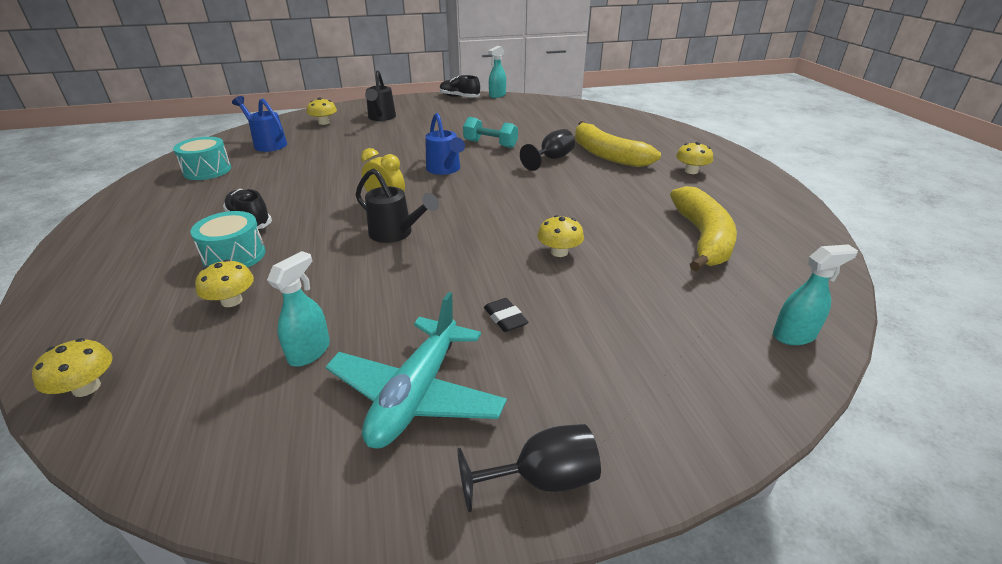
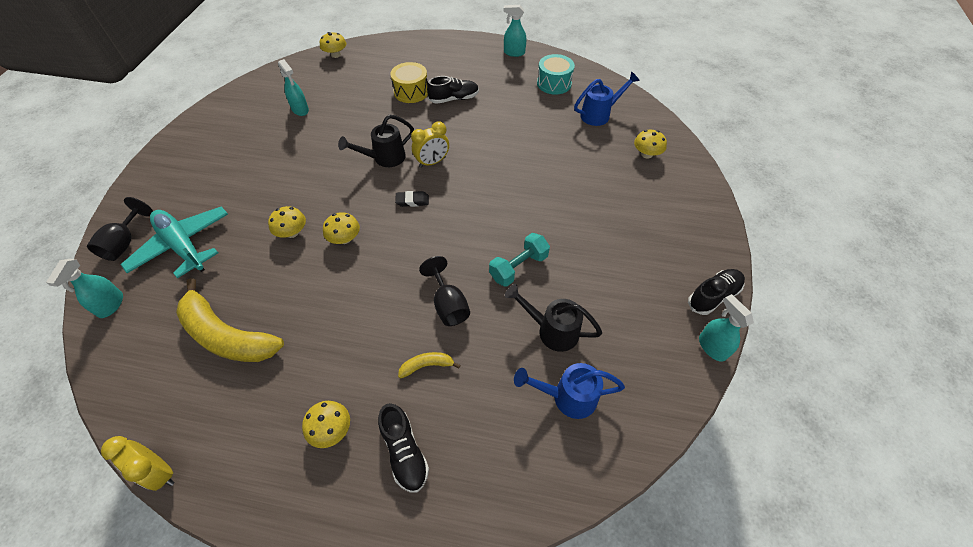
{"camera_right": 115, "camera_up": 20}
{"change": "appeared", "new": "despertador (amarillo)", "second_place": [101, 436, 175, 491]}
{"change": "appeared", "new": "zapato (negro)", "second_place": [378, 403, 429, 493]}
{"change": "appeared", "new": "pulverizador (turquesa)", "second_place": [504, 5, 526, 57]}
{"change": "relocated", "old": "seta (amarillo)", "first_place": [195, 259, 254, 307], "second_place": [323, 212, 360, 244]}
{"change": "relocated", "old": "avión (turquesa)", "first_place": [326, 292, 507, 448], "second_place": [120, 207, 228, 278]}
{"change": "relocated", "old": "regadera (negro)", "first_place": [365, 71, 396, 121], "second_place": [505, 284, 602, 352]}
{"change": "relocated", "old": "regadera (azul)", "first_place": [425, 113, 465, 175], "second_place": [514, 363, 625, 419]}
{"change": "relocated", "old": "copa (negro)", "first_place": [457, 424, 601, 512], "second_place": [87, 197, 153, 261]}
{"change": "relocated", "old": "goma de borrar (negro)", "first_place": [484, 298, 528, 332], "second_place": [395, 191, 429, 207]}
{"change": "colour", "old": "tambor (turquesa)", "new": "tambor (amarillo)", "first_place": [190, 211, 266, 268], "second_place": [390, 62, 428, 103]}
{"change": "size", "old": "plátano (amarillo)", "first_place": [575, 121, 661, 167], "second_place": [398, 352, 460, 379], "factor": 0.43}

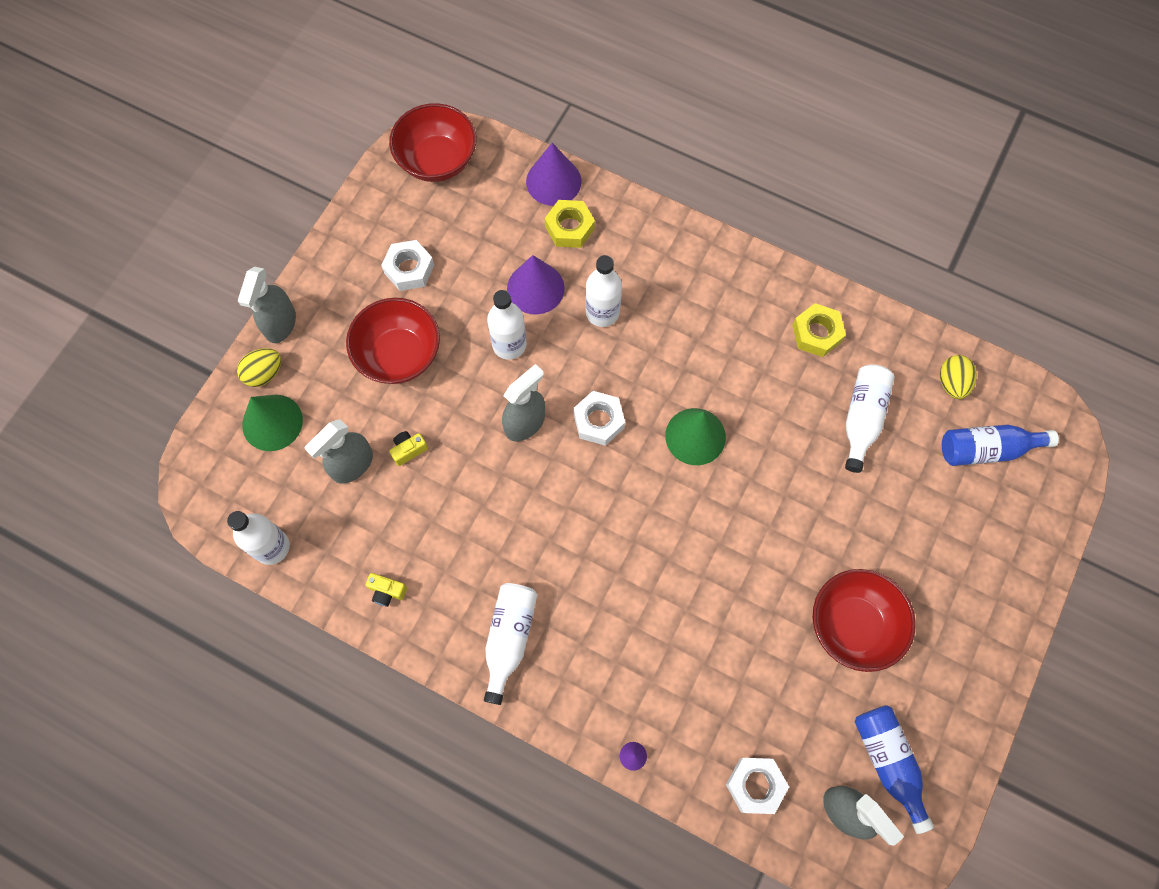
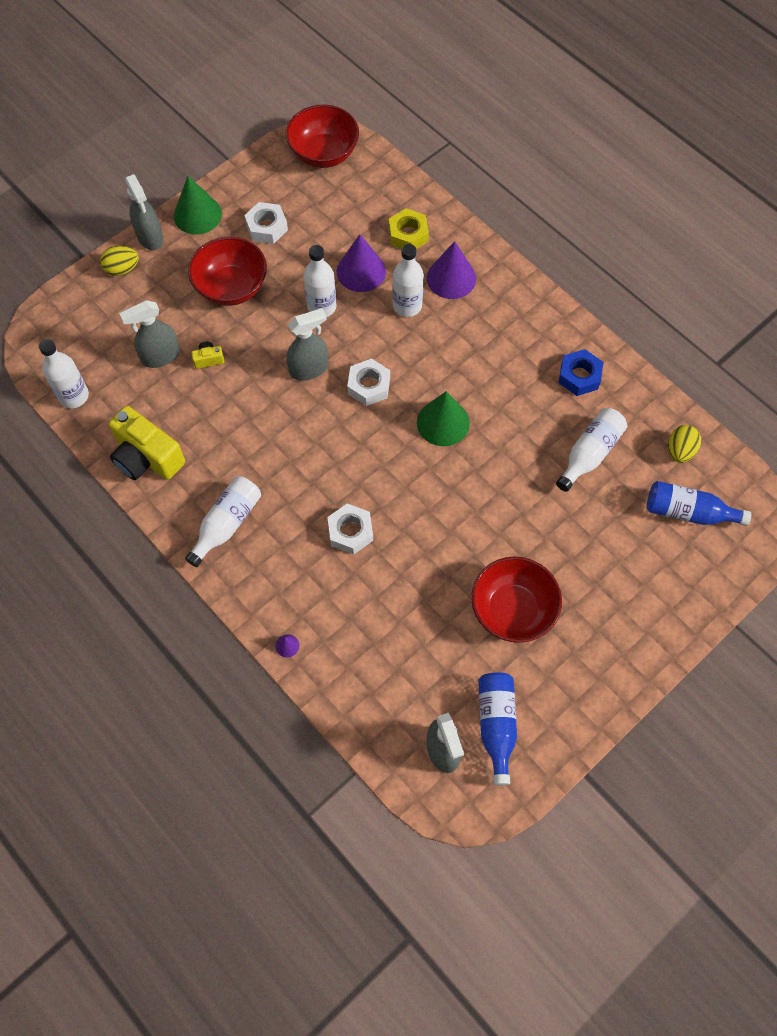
{"camera_right": 20, "camera_up": -5}
{"change": "relocated", "old": "cono (verde)", "first_place": [242, 395, 303, 451], "second_place": [174, 176, 222, 234]}
{"change": "relocated", "old": "cono (morado)", "first_place": [526, 143, 581, 206], "second_place": [427, 241, 476, 299]}
{"change": "relocated", "old": "tuerca (blanco)", "first_place": [726, 758, 789, 814], "second_place": [327, 503, 373, 555]}
{"change": "colour", "old": "tuerca (amarillo)", "new": "tuerca (azul)", "first_place": [792, 303, 846, 357], "second_place": [559, 349, 603, 396]}
{"change": "spun", "old": "pulverizador (gris)", "first_place": [238, 267, 296, 343], "second_place": [124, 174, 163, 250], "degrees": -60}
{"change": "size", "old": "cámara (amarillo)", "first_place": [366, 573, 407, 607], "second_place": [109, 406, 185, 480], "factor": 2.33}

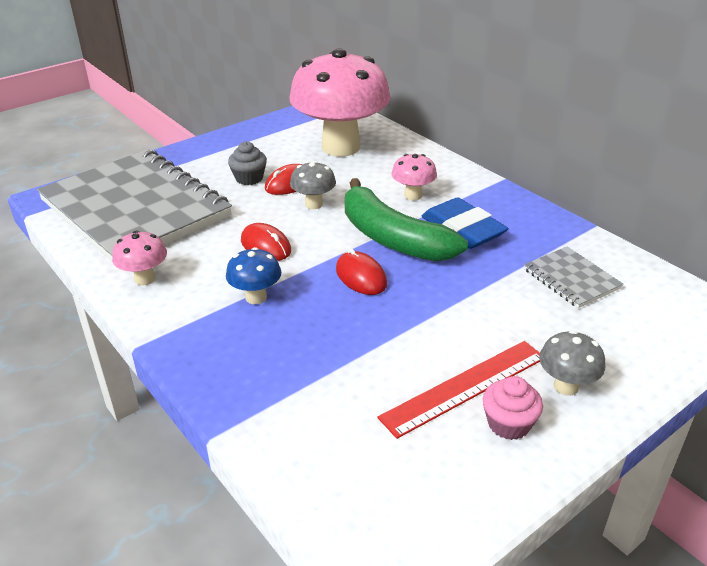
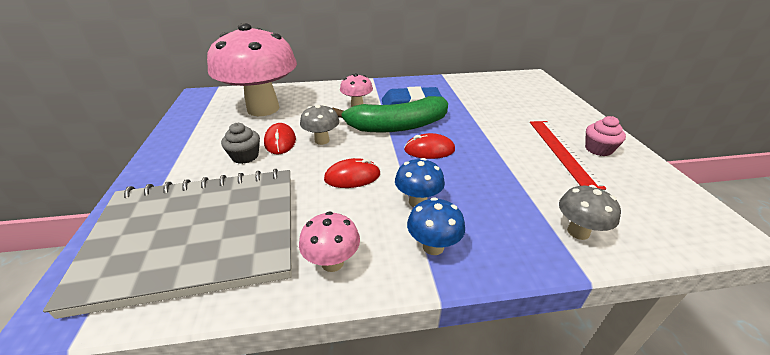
{"camera_right": -60, "camera_up": 0}
{"change": "missing", "old": "cuaderno (gris)", "first_place": [524, 246, 623, 308]}
{"change": "appeared", "new": "seta (azul)", "second_place": [407, 197, 465, 255]}
{"change": "relocated", "old": "seta (gris)", "first_place": [539, 330, 605, 396], "second_place": [559, 185, 621, 240]}

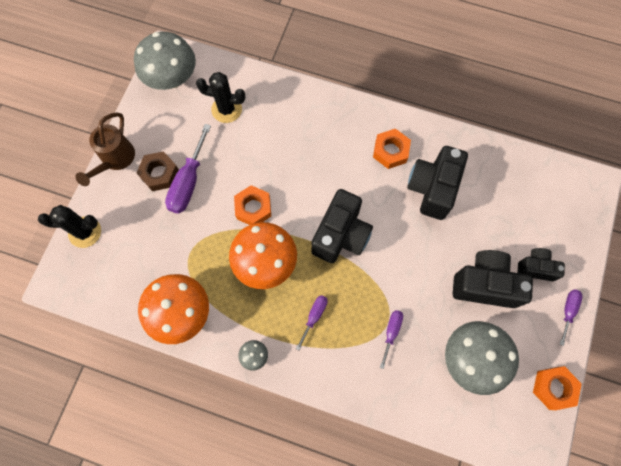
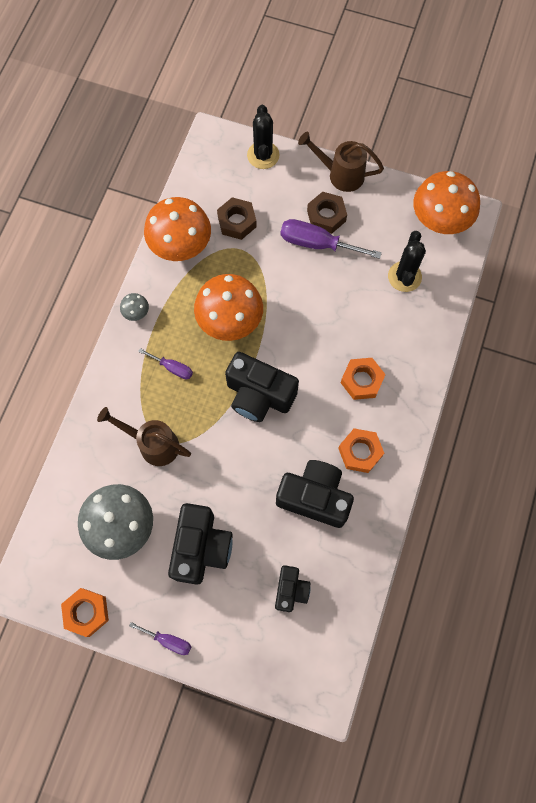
{"camera_right": 90, "camera_up": 0}
{"change": "appeared", "new": "tuerca (marrón)", "second_place": [217, 197, 257, 240]}
{"change": "relocated", "old": "tuerca (naranja)", "first_place": [234, 185, 271, 225], "second_place": [341, 358, 386, 400]}
{"change": "relocated", "old": "cámara (negro)", "first_place": [518, 248, 565, 281], "second_place": [275, 565, 310, 612]}
{"change": "exchanged", "old": "destornillador (morado)", "new": "regadera (marrón)", "first_place": [380, 310, 403, 369], "second_place": [97, 407, 191, 466]}
{"change": "colour", "old": "seta (gris)", "new": "seta (naranja)", "first_place": [134, 32, 196, 90], "second_place": [413, 171, 480, 234]}

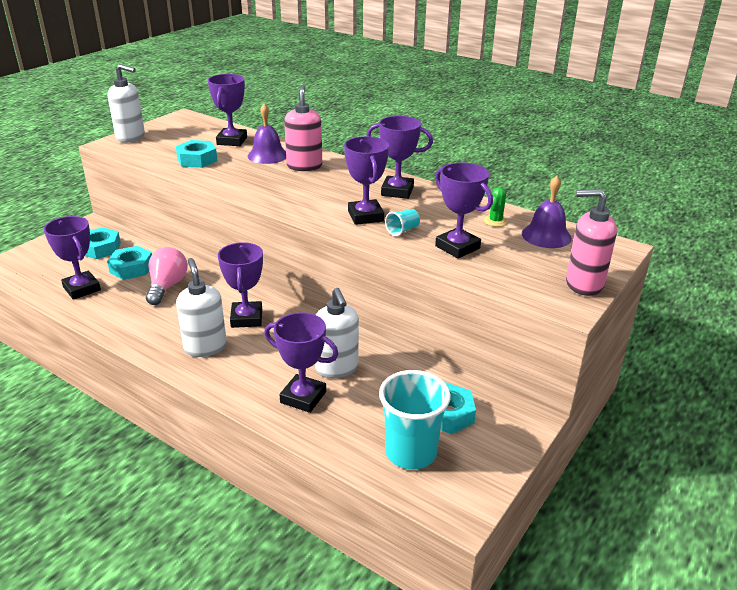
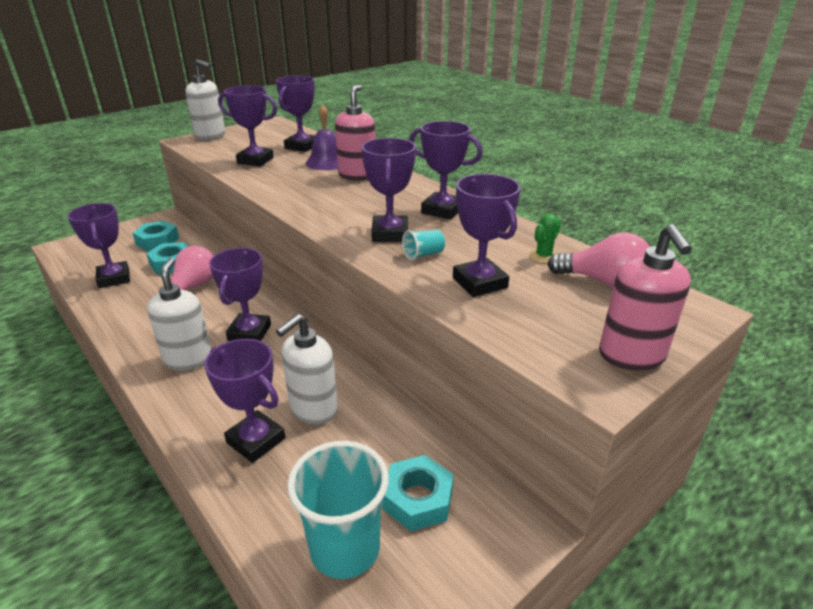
{"camera_right": 15, "camera_up": 0}
{"change": "exchanged", "old": "tuerca (turquesa)", "new": "trofeo (morado)", "first_place": [176, 140, 217, 168], "second_place": [218, 85, 277, 166]}
{"change": "exchanged", "old": "campana (morado)", "new": "bombilla (rosa)", "first_place": [522, 176, 572, 248], "second_place": [547, 232, 650, 287]}
{"change": "spun", "old": "dispensador de jabón (blanco)", "first_place": [315, 288, 359, 378], "second_place": [276, 314, 338, 424], "degrees": 45}
{"change": "spun", "old": "dispensador de jabón (rosa)", "first_place": [566, 189, 617, 296], "second_place": [599, 224, 692, 371], "degrees": -120}

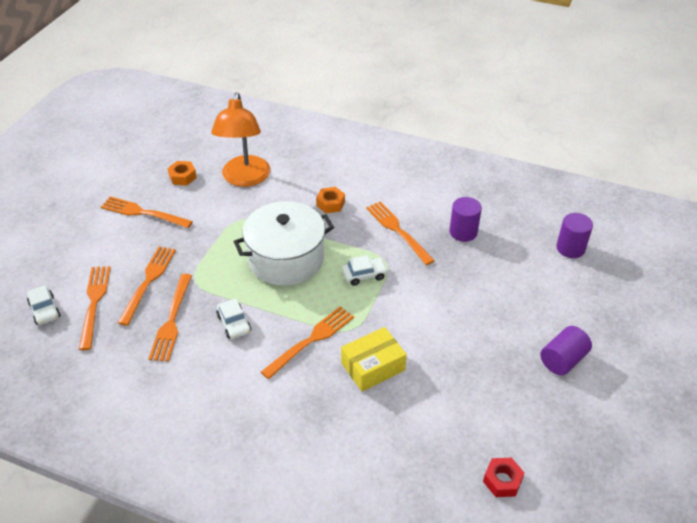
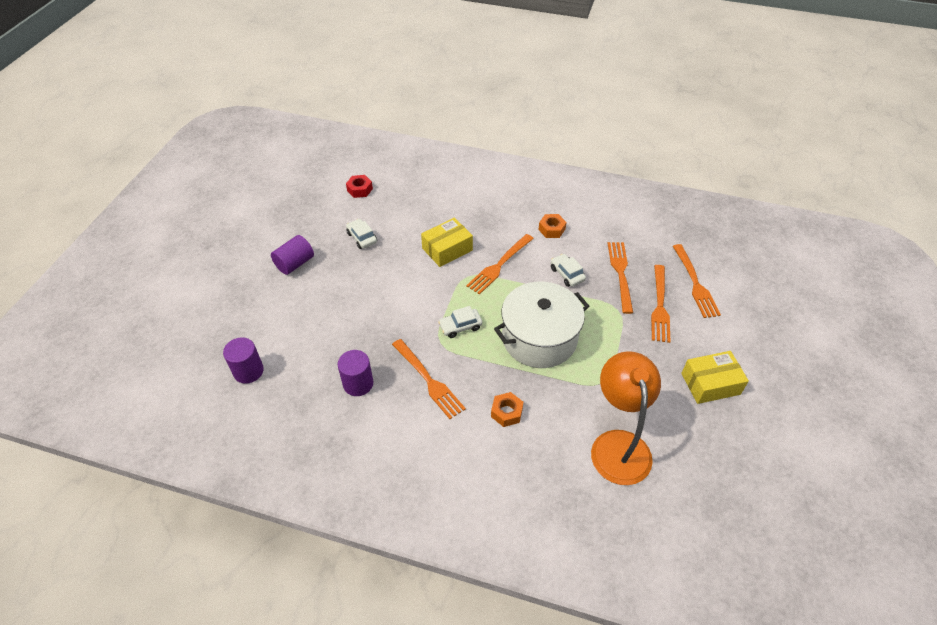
{"camera_right": 175, "camera_up": 5}
{"change": "relocated", "old": "coche (blanco)", "first_place": [27, 285, 60, 325], "second_place": [346, 219, 377, 249]}
{"change": "relocated", "old": "tuerca (naranja)", "first_place": [167, 161, 197, 185], "second_place": [538, 214, 566, 238]}
{"change": "exchanged", "old": "tenedor (naranja)", "new": "caja (amarillo)", "first_place": [101, 196, 193, 228], "second_place": [681, 351, 749, 404]}

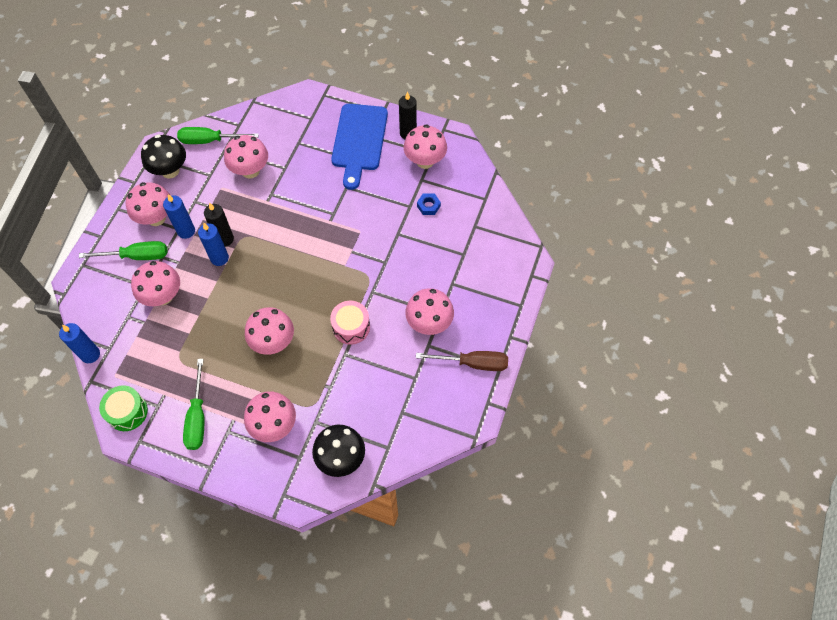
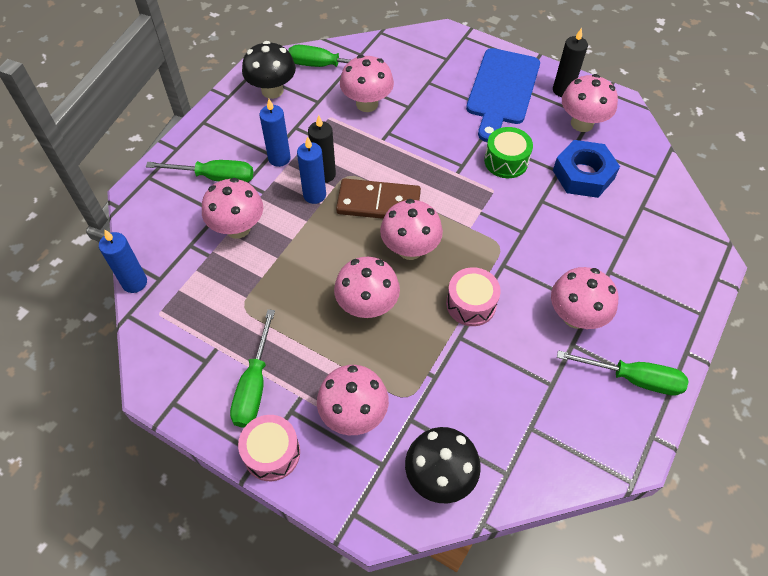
{"camera_right": 10, "camera_up": -5}
{"change": "appeared", "new": "tambor (rosa)", "second_place": [238, 415, 300, 481]}
{"change": "appeared", "new": "ficha de dominó (marrón)", "second_place": [336, 178, 421, 219]}
{"change": "relocated", "old": "tambor (verde)", "first_place": [99, 386, 148, 431], "second_place": [484, 127, 533, 178]}
{"change": "relocated", "old": "seta (rosa)", "first_place": [126, 182, 171, 226], "second_place": [380, 199, 443, 260]}
{"change": "colour", "old": "destornillador (marrón)", "new": "destornillador (verde)", "first_place": [416, 351, 508, 371], "second_place": [557, 350, 688, 396]}
{"change": "size", "old": "tuerca (azul)", "first_place": [417, 194, 441, 215], "second_place": [553, 140, 620, 198], "factor": 2.04}

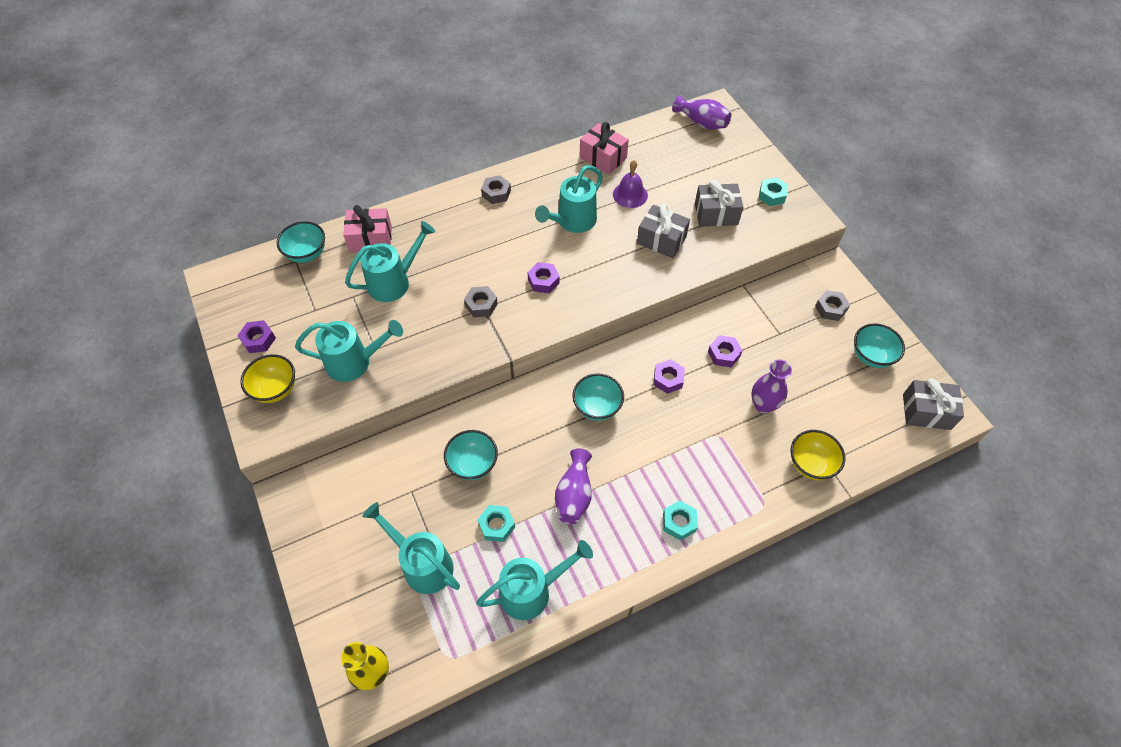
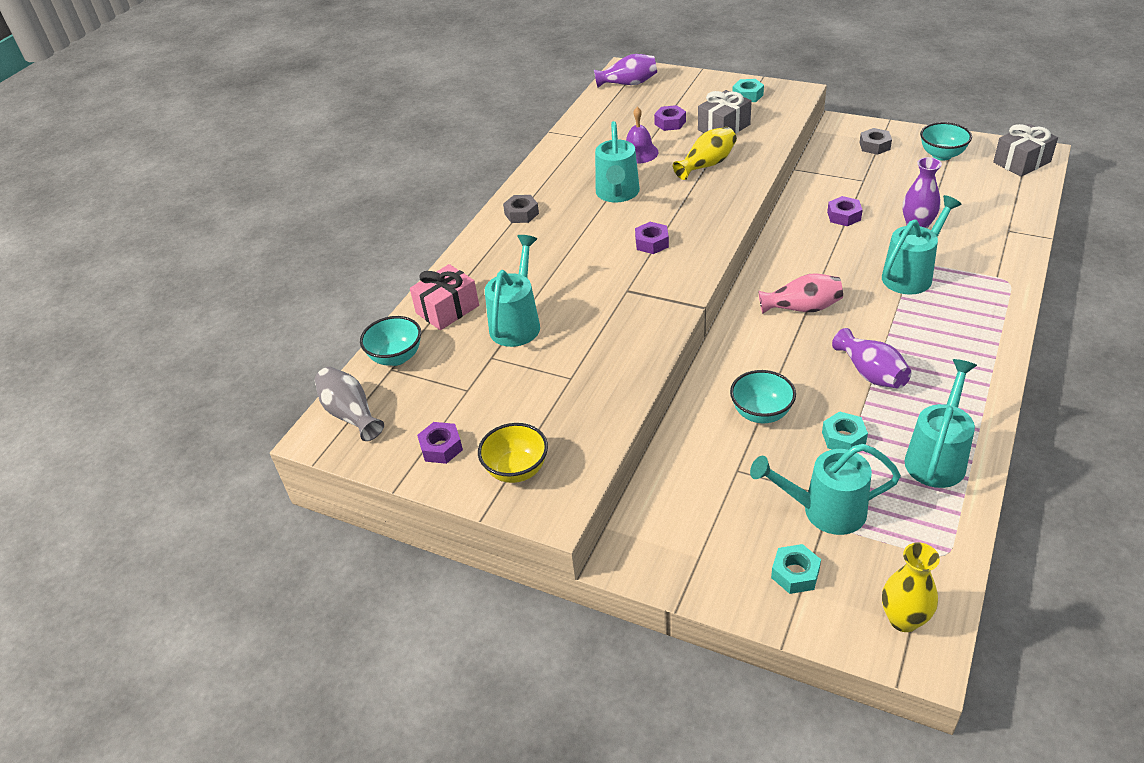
{"camera_right": -35, "camera_up": -15}
{"change": "missing", "old": "tuerca (gris)", "first_place": [464, 286, 498, 317]}
{"change": "missing", "old": "regalo (rosa)", "first_place": [580, 122, 629, 174]}
{"change": "missing", "old": "cuenco (amarillo)", "first_place": [791, 430, 845, 480]}
{"change": "appeared", "new": "florero (gris)", "second_place": [315, 367, 384, 441]}
{"change": "relocated", "old": "regadera (turquesa)", "first_place": [295, 320, 403, 382], "second_place": [882, 195, 962, 295]}
{"change": "relocated", "old": "tuerca (morado)", "first_place": [653, 359, 685, 394], "second_place": [654, 105, 686, 131]}
{"change": "relocated", "old": "tuerca (turquesa)", "first_place": [663, 501, 698, 540], "second_place": [771, 544, 821, 594]}
{"change": "exchanged", "old": "cuenco (turquesa)", "new": "florero (rosa)", "first_place": [572, 373, 624, 421], "second_place": [758, 273, 843, 314]}
{"change": "exchanged", "old": "regalo (gris)", "new": "florero (amarillo)", "first_place": [637, 204, 690, 258], "second_place": [673, 127, 737, 180]}

